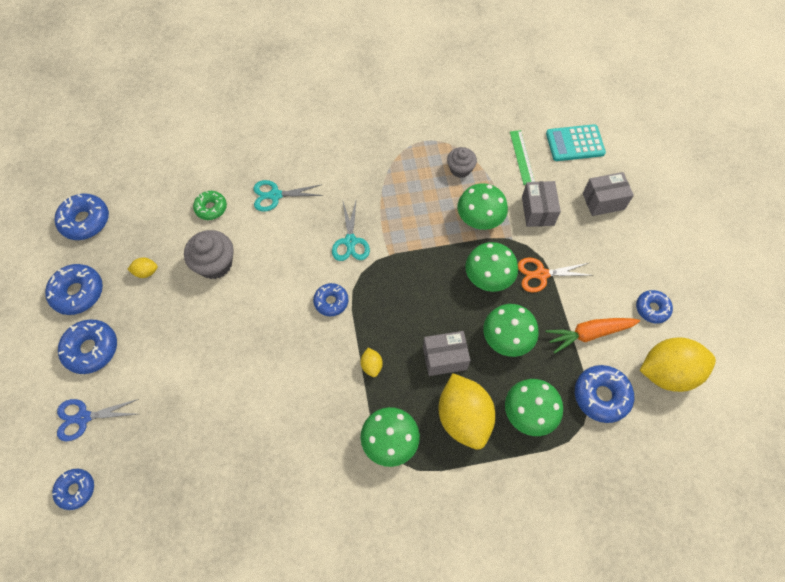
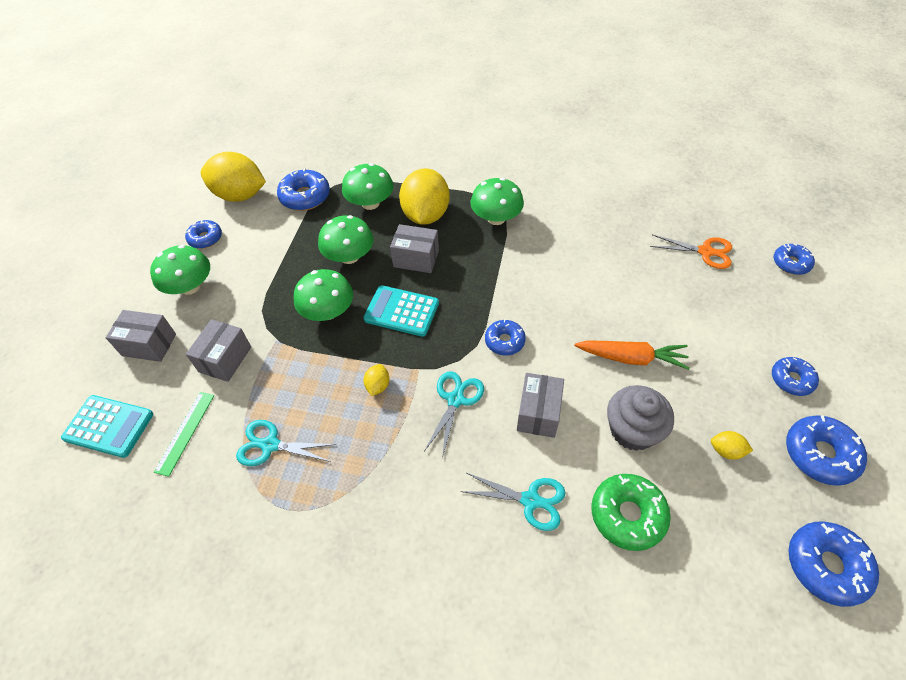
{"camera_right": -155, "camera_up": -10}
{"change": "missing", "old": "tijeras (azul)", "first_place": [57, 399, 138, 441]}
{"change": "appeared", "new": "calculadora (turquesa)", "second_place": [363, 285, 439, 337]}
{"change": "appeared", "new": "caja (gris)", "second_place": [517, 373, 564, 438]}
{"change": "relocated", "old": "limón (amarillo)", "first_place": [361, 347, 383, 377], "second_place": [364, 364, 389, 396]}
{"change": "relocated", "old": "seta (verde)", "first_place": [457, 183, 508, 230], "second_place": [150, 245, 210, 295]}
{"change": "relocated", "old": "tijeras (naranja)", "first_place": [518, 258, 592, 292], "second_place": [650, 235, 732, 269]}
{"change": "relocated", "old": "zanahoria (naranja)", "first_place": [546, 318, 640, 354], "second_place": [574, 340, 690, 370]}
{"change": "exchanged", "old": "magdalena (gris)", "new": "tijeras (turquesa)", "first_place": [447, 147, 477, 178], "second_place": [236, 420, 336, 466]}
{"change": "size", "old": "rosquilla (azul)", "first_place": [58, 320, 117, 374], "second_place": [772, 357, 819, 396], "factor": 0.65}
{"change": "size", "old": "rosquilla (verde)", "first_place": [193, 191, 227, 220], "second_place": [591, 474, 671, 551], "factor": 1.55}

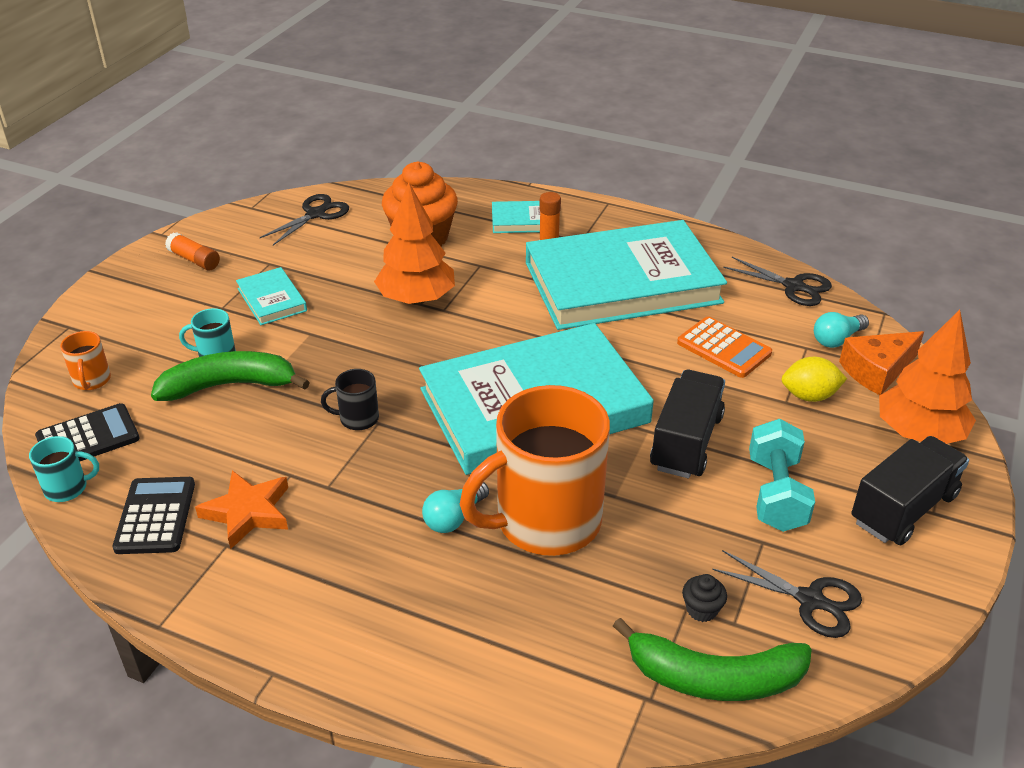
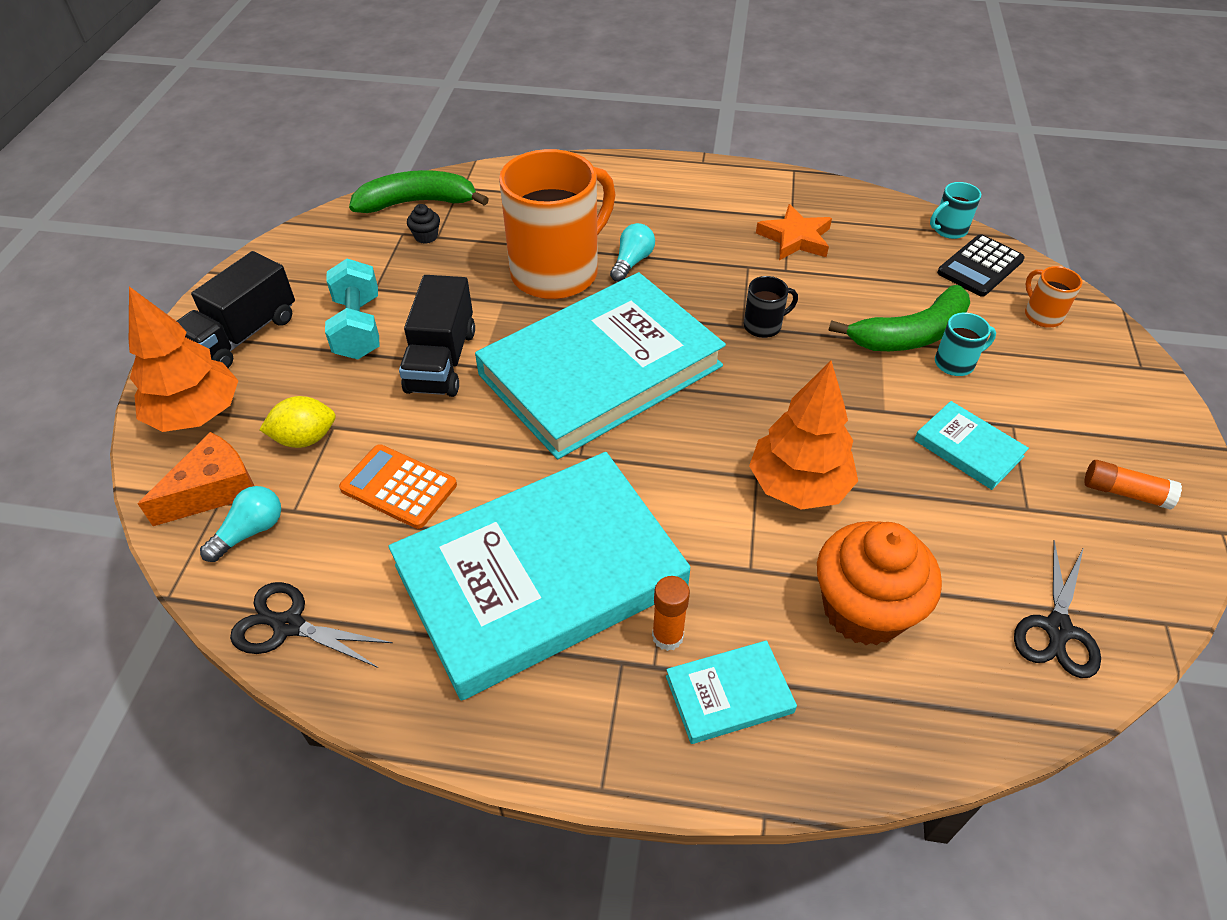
{"camera_right": 165, "camera_up": 10}
{"change": "missing", "old": "calculadora (negro)", "first_place": [112, 477, 195, 554]}
{"change": "missing", "old": "tijeras (negro)", "first_place": [712, 550, 862, 638]}

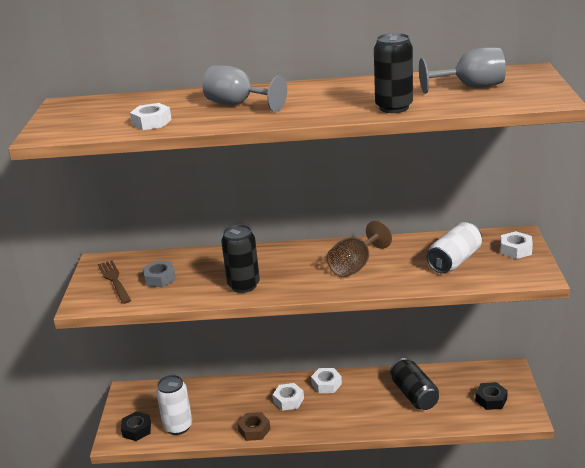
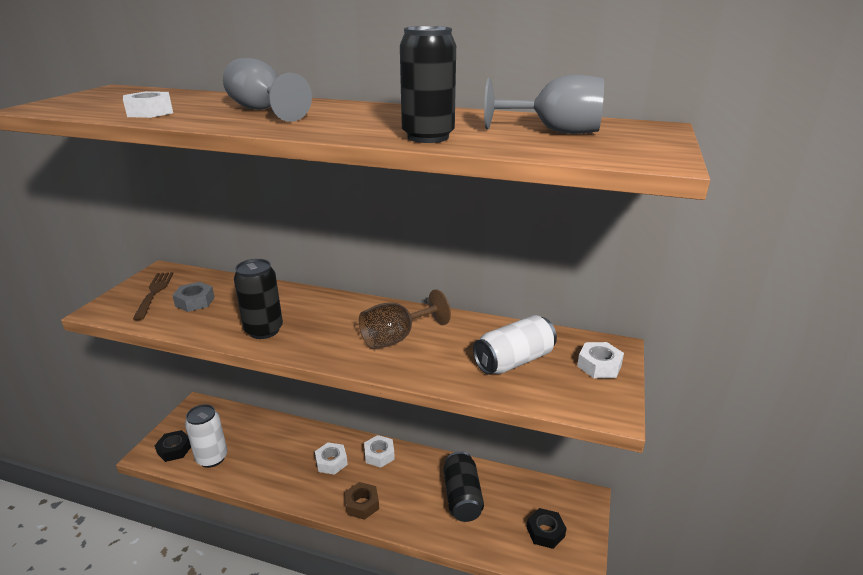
{"camera_right": 15, "camera_up": 0}
{"change": "relocated", "old": "tuerca (marrón)", "first_place": [237, 412, 270, 441], "second_place": [345, 482, 379, 520]}

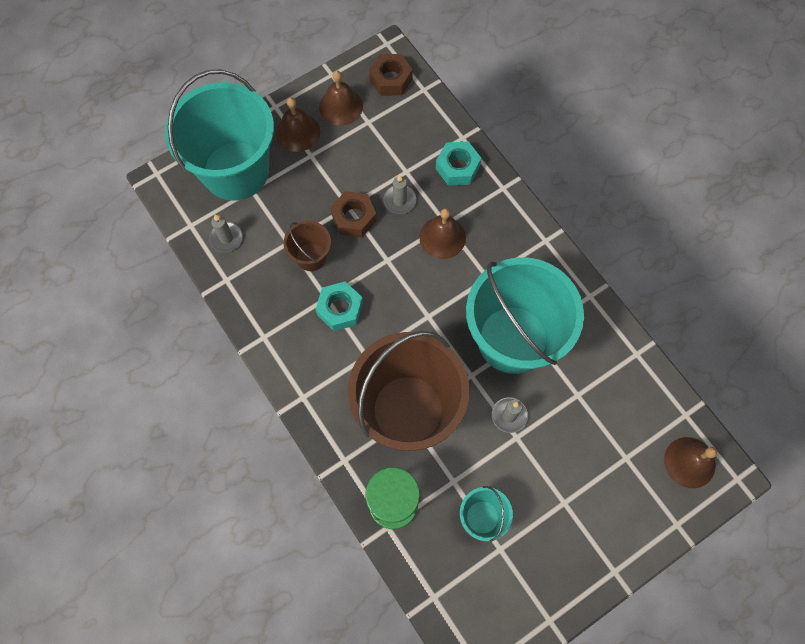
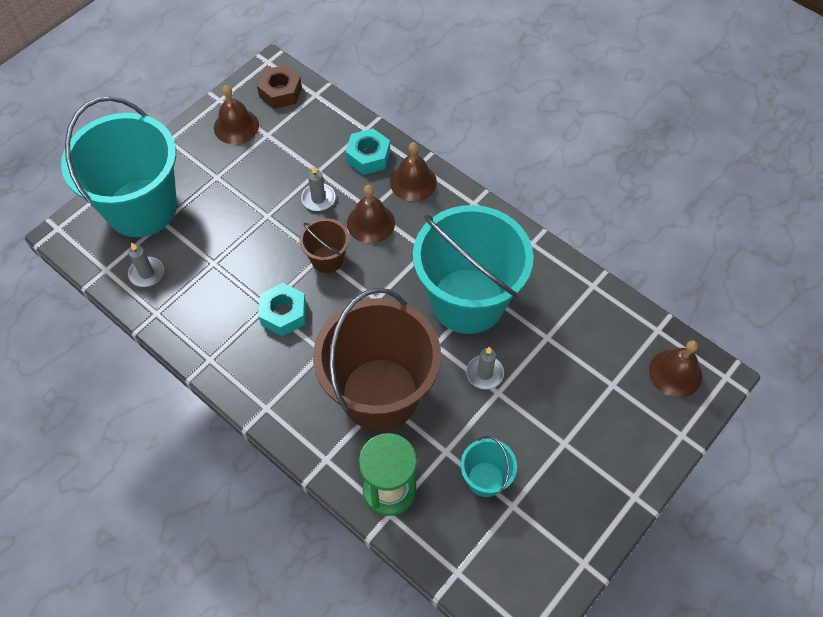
{"camera_right": -15, "camera_up": -10}
{"change": "missing", "old": "tuerca (marrón)", "first_place": [330, 191, 377, 237]}
{"change": "relocated", "old": "campana (marrón)", "first_place": [276, 97, 320, 152], "second_place": [390, 142, 437, 201]}
{"change": "relocated", "old": "balde (marrón)", "first_place": [284, 221, 331, 271], "second_place": [300, 218, 349, 273]}

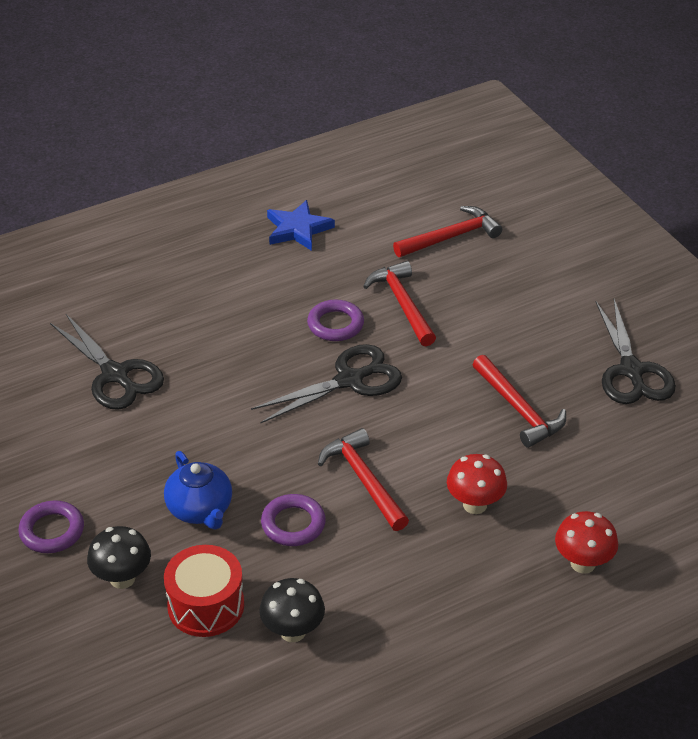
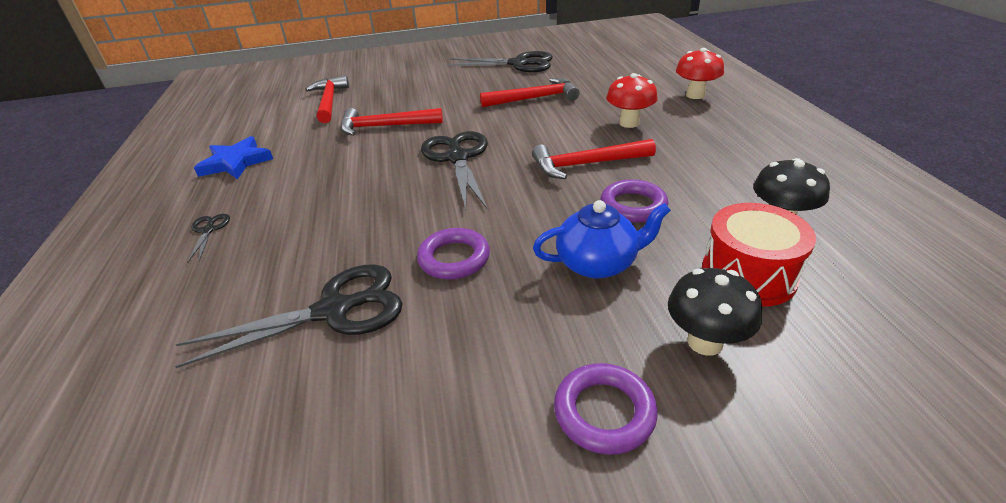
{"camera_right": -70, "camera_up": -5}
{"change": "appeared", "new": "tijeras (negro)", "second_place": [187, 214, 230, 263]}
{"change": "relocated", "old": "anillo (morado)", "first_place": [307, 299, 364, 341], "second_place": [417, 228, 490, 280]}

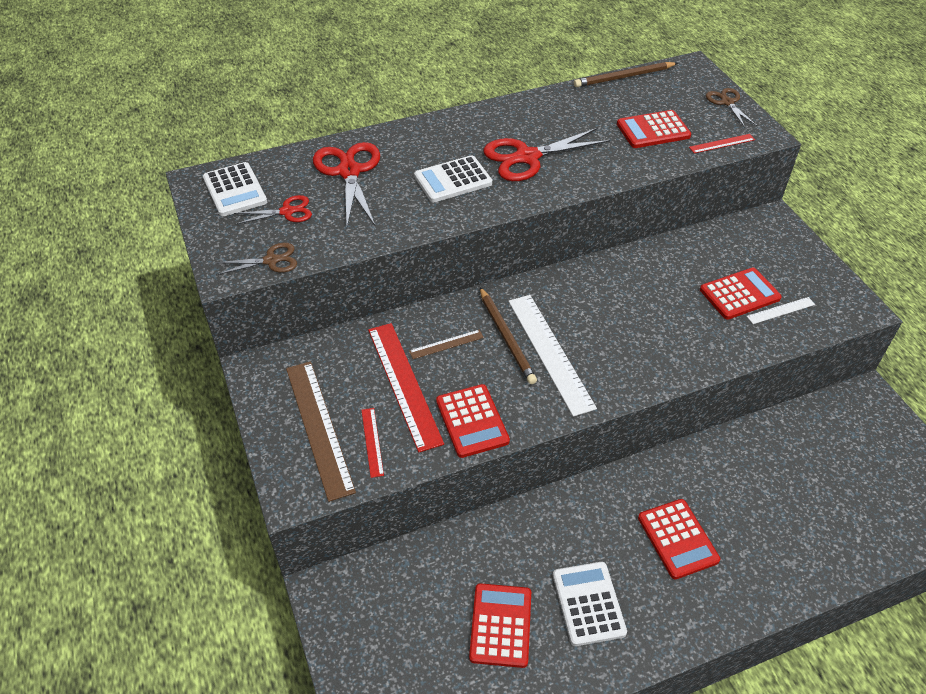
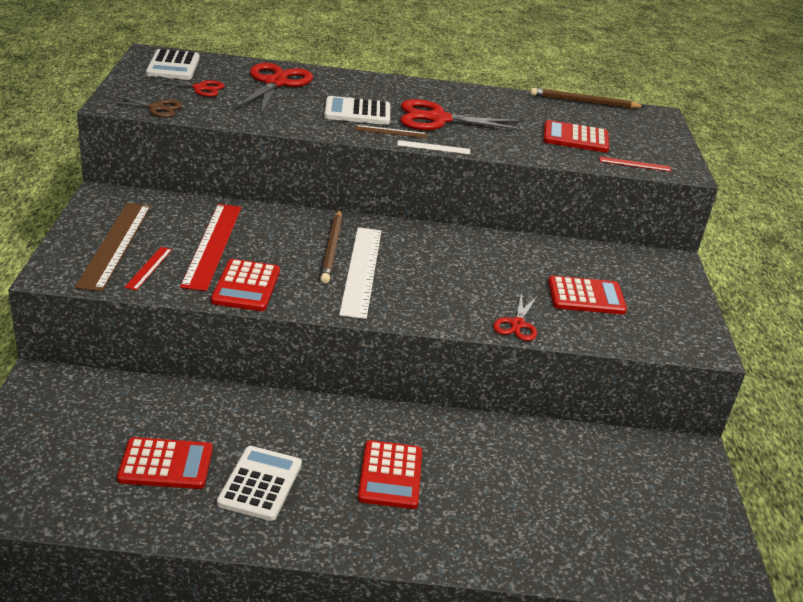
{"camera_right": 20, "camera_up": -15}
{"change": "missing", "old": "tijeras (marrón)", "first_place": [706, 88, 757, 127]}
{"change": "appeared", "new": "tijeras (rojo)", "second_place": [493, 293, 537, 341]}
{"change": "relocated", "old": "regla (marrón)", "first_place": [409, 330, 484, 359], "second_place": [355, 125, 427, 138]}
{"change": "relocated", "old": "regla (blanco)", "first_place": [747, 297, 815, 324], "second_place": [397, 140, 470, 154]}
{"change": "spun", "old": "calculadora (rojo)", "first_place": [469, 583, 531, 668], "second_place": [117, 437, 213, 489], "degrees": 60}

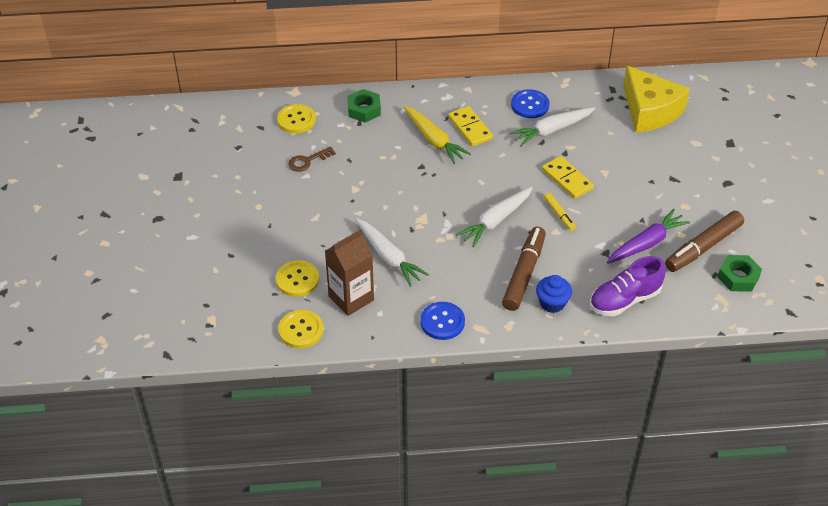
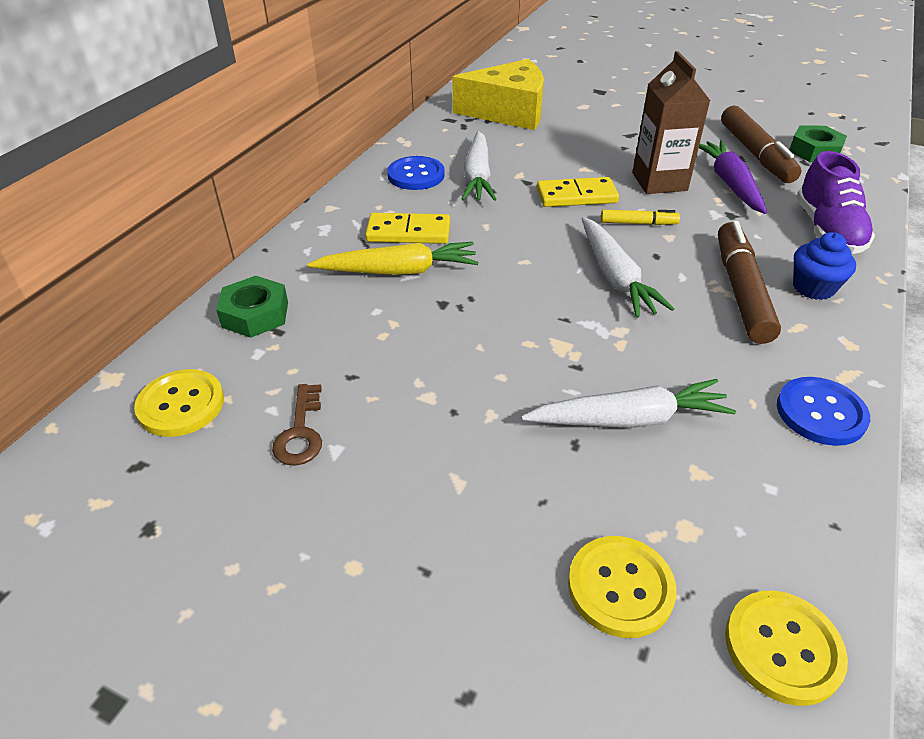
{"camera_right": -60, "camera_up": -5}
{"change": "relocated", "old": "cartón de leche (marrón)", "first_place": [325, 229, 374, 316], "second_place": [632, 51, 710, 194]}
{"change": "spun", "old": "rotulador (marrón)", "first_place": [502, 227, 546, 311], "second_place": [718, 221, 781, 344], "degrees": 45}

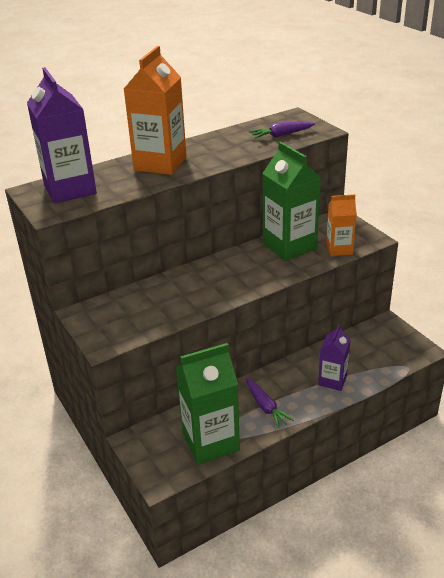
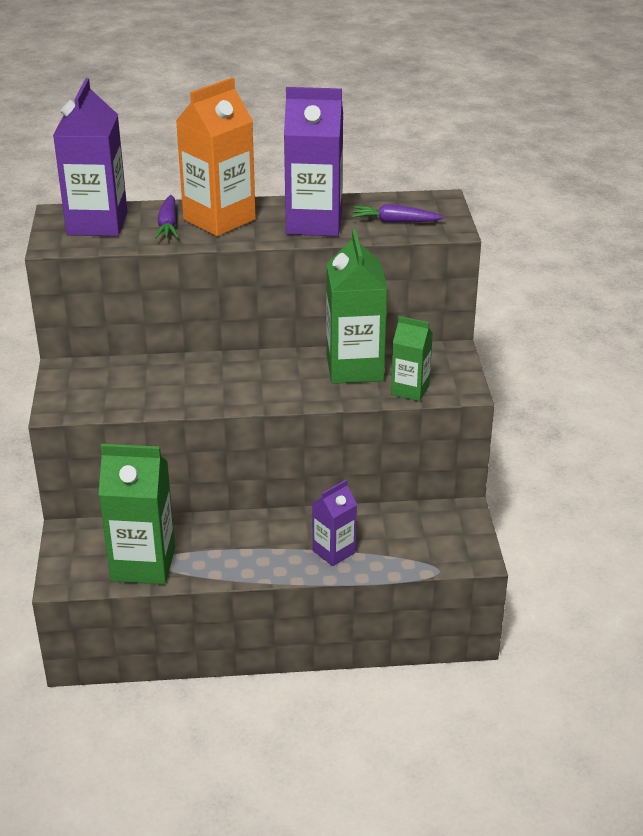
{"camera_right": 25, "camera_up": 0}
{"change": "appeared", "new": "cartón de leche (morado)", "second_place": [284, 87, 343, 236]}
{"change": "relocated", "old": "zanahoria (morado)", "first_place": [246, 378, 294, 428], "second_place": [155, 195, 178, 239]}
{"change": "colour", "old": "cartón de leche (naranja)", "new": "cartón de leche (verde)", "first_place": [326, 194, 357, 256], "second_place": [391, 316, 433, 401]}

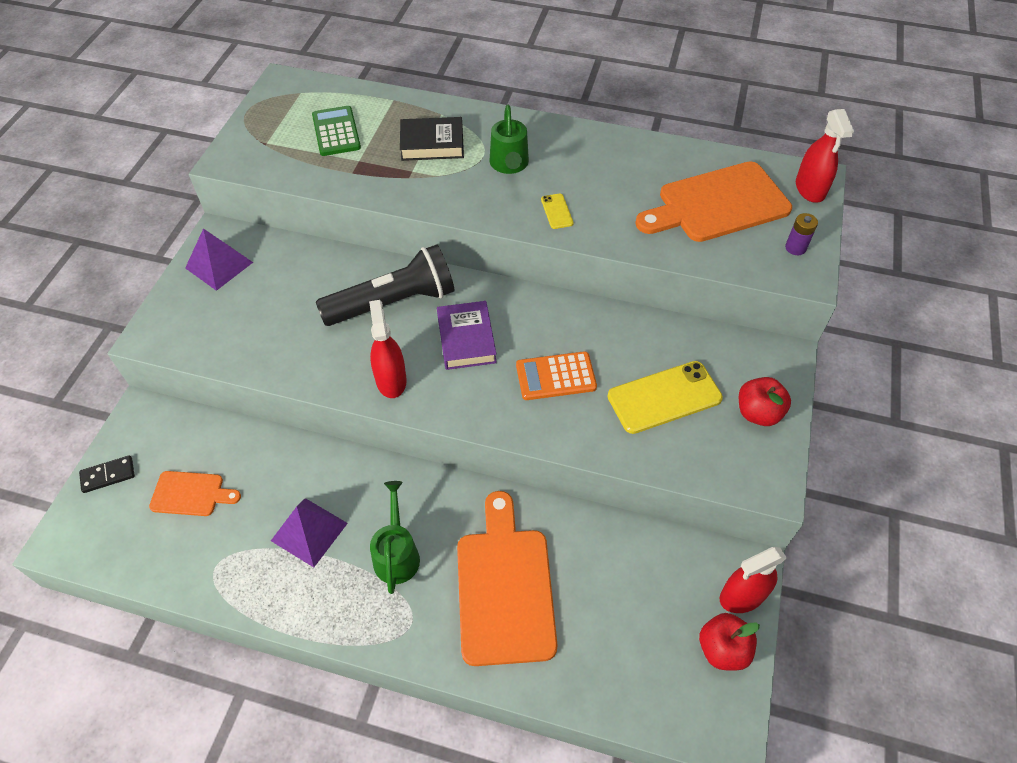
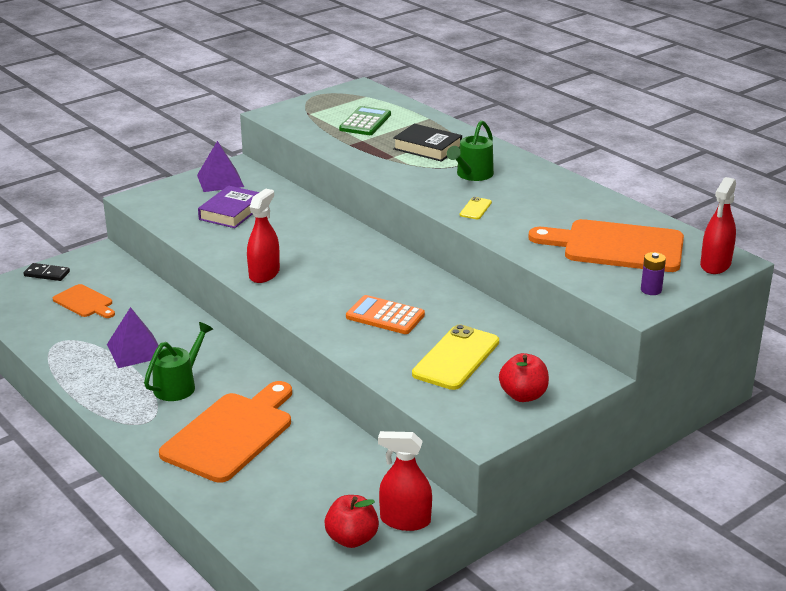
{"camera_right": 35, "camera_up": -25}
{"change": "missing", "old": "lámpara de mano (negro)", "first_place": [316, 244, 455, 326]}
{"change": "relocated", "old": "libro (morado)", "first_place": [437, 301, 497, 370], "second_place": [198, 186, 259, 228]}
{"change": "spun", "old": "móvil (amarillo)", "first_place": [607, 361, 723, 434], "second_place": [412, 325, 499, 390], "degrees": -75}

